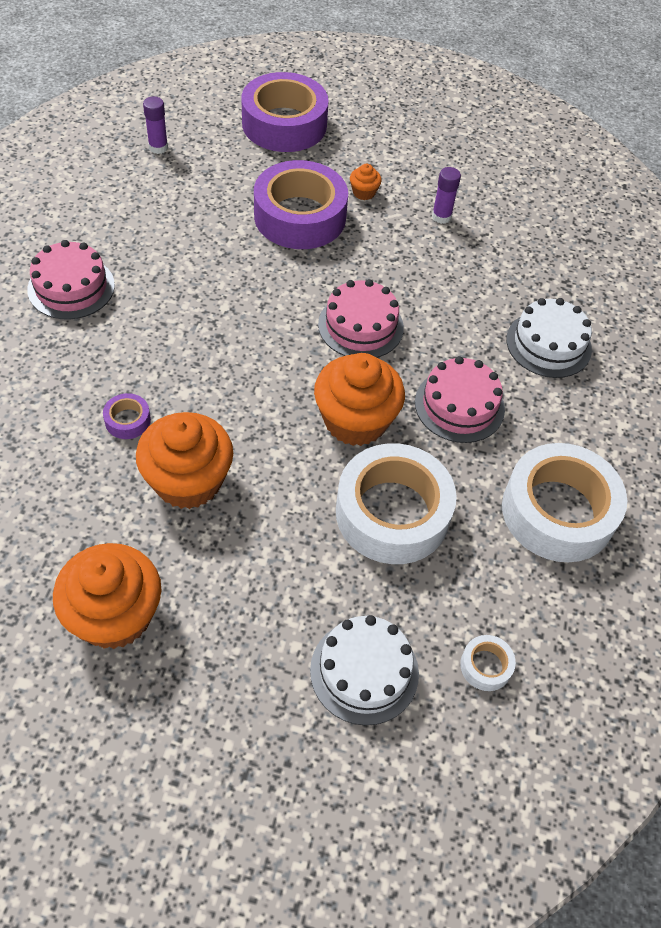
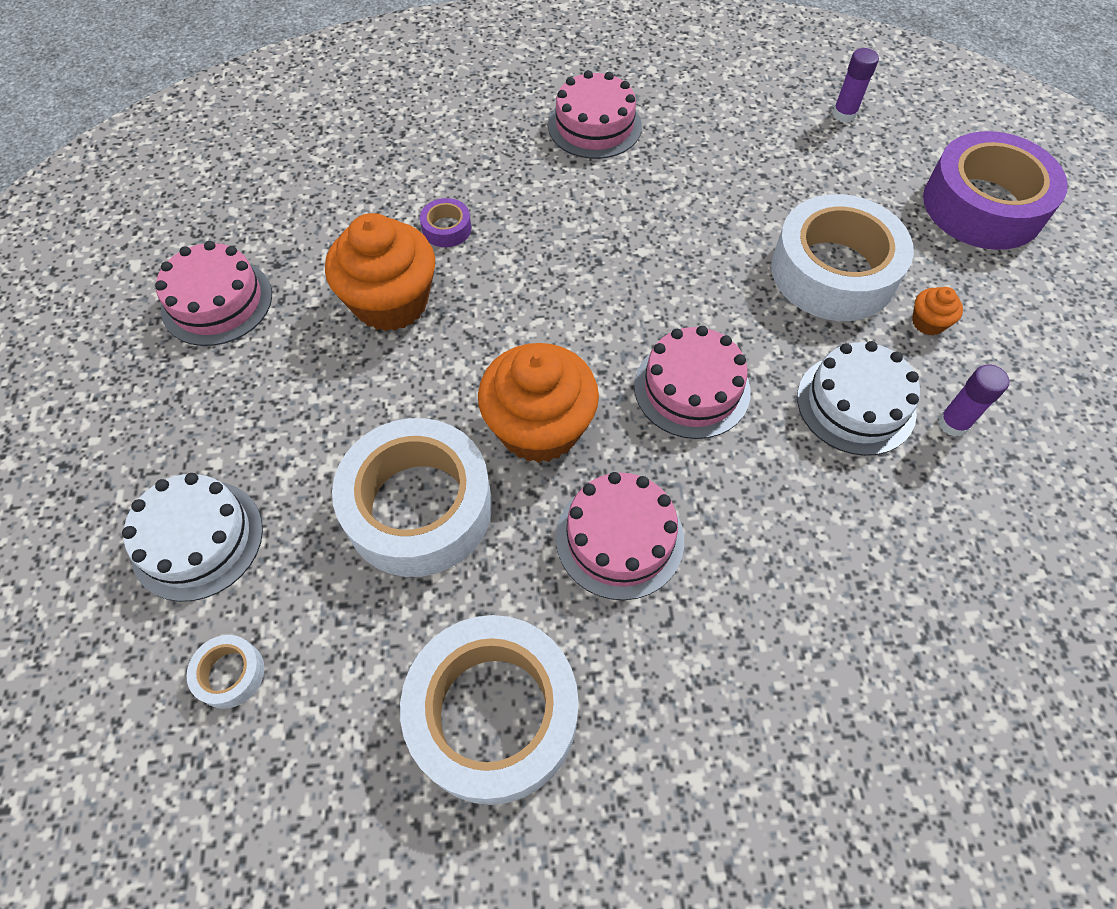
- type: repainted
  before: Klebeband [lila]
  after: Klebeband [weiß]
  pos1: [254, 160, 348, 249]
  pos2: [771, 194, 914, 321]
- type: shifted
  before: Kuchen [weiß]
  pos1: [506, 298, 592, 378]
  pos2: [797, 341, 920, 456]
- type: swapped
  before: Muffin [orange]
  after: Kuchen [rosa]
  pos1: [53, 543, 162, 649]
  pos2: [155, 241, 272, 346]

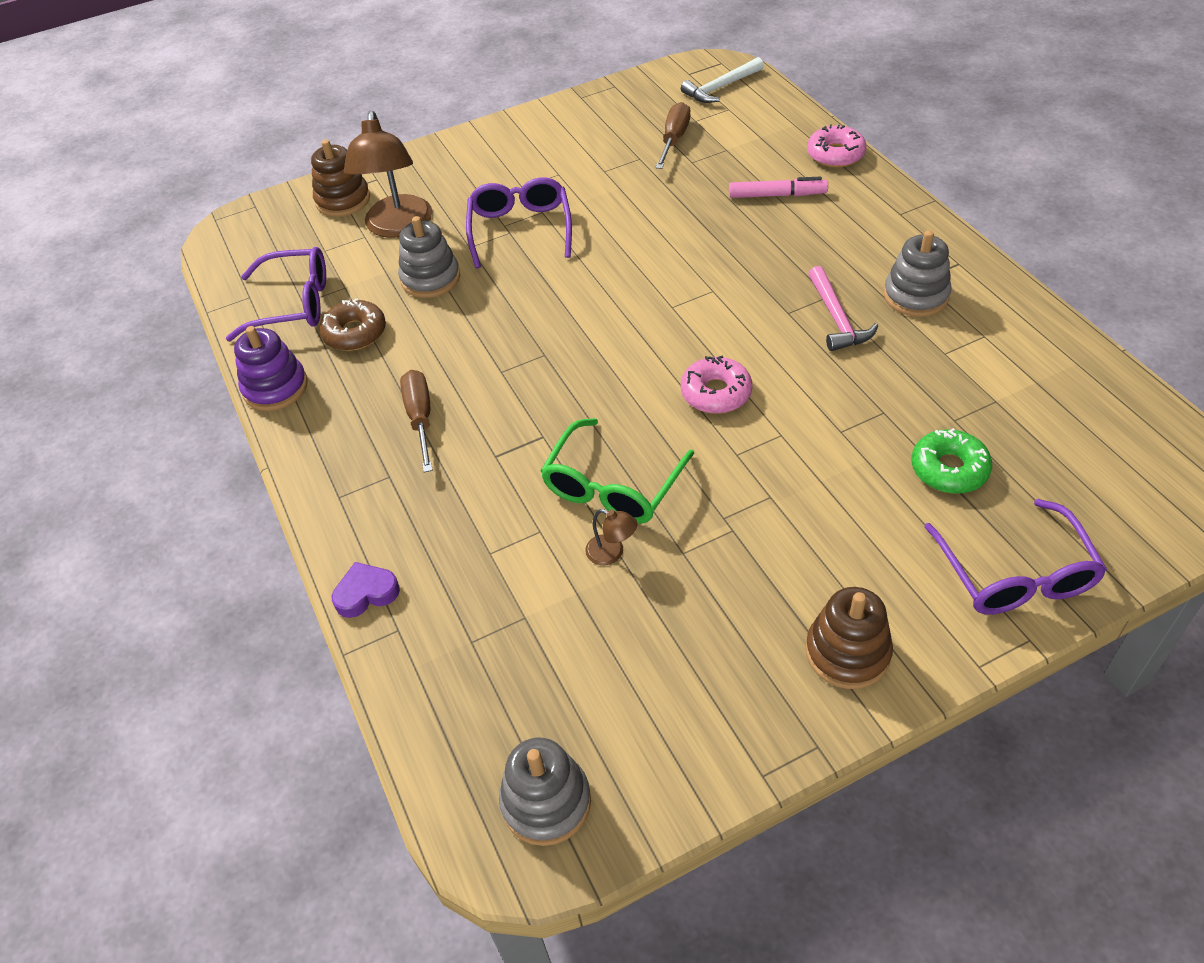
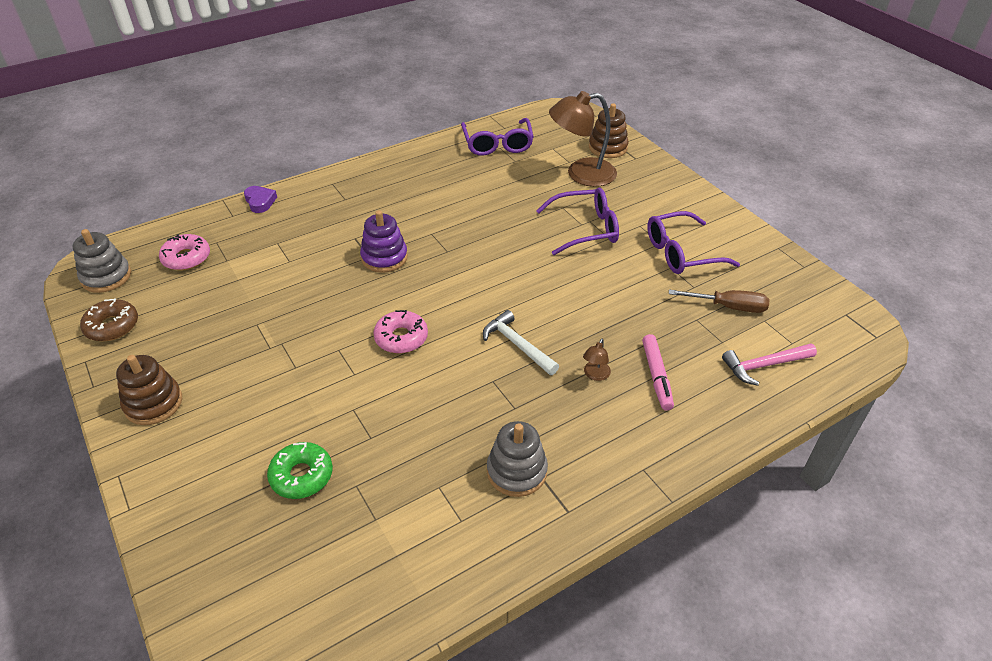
- type: shifted
  before: Hammer [weiß]
  pos1: [681, 57, 764, 103]
  pos2: [483, 310, 559, 375]
- type: shifted
  before: Donut [rosa]
  pos1: [807, 125, 866, 167]
  pos2: [159, 234, 210, 270]
- type: gone
  before: Stapelspielzeug [grau]
  pos1: [398, 216, 460, 298]
- type: shifted
  before: Hammer [rosa]
  pos1: [809, 266, 878, 351]
  pos2: [722, 343, 817, 386]
- type: shifted
  before: Donut [braun]
  pos1: [319, 298, 386, 351]
  pos2: [80, 298, 138, 341]
- type: shifted
  before: Stapelspielzeug [lila]
  pos1: [234, 326, 308, 411]
  pos2: [360, 210, 408, 273]
- type: gone
  before: Schraubenzieher [braun]
  pos1: [400, 370, 433, 473]
- type: gone
  before: Brille [grün]
  pos1: [541, 418, 694, 524]
- type: shifted
  before: Brille [lila]
  pos1: [924, 499, 1107, 615]
  pos2: [647, 211, 740, 274]
- type: shifted
  before: Lampe [braun]
  pos1: [585, 509, 637, 565]
  pos2: [583, 339, 611, 381]

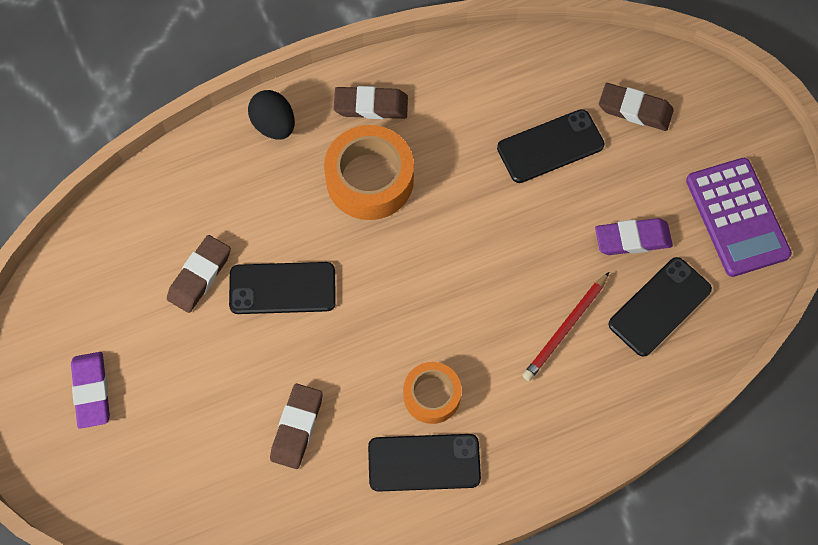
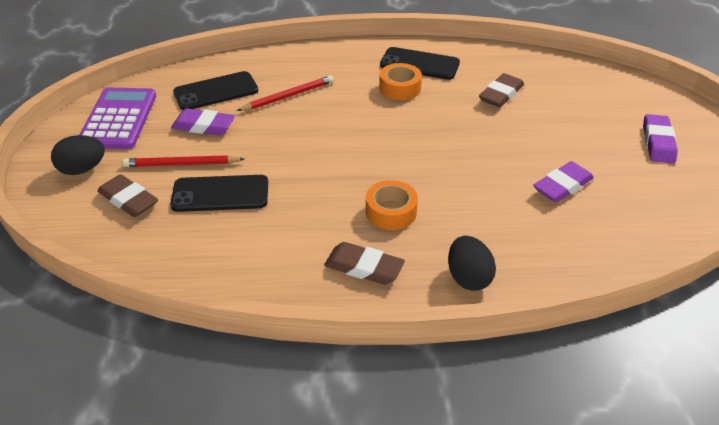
- type: scaled
  before: Klebeband [orange]
  pos1: [324, 125, 414, 220]
  pos2: [366, 180, 418, 230]
  scale: 0.61
- type: repainted
  before: Radiergummi [braun]
  after: Radiergummi [lila]
  pos1: [167, 235, 231, 313]
  pos2: [533, 161, 594, 203]
- type: gone
  before: Handy [schwarz]
  pos1: [229, 262, 336, 314]
- type: new
  after: Ei [schwarz]
  pos2: [51, 135, 105, 175]
- type: new
  after: Bleistift [rot]
  pos2: [122, 155, 244, 167]

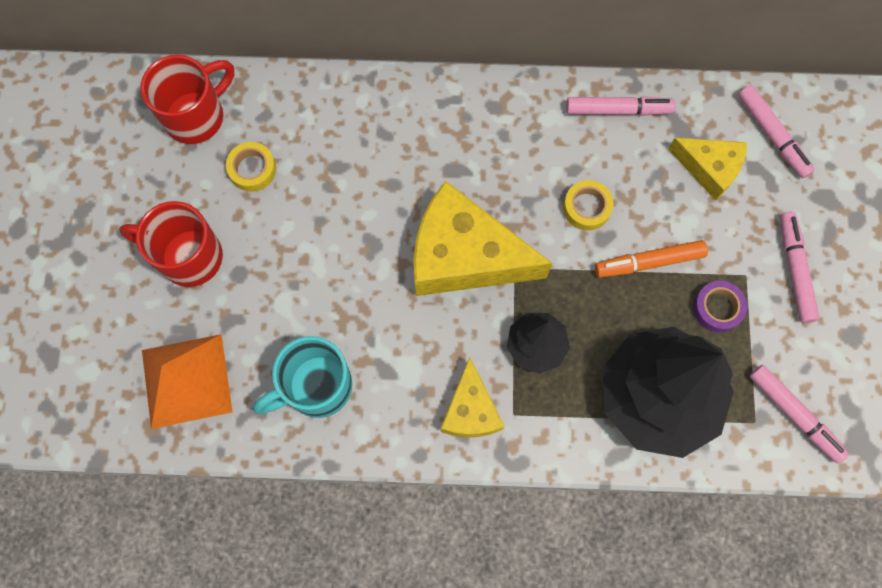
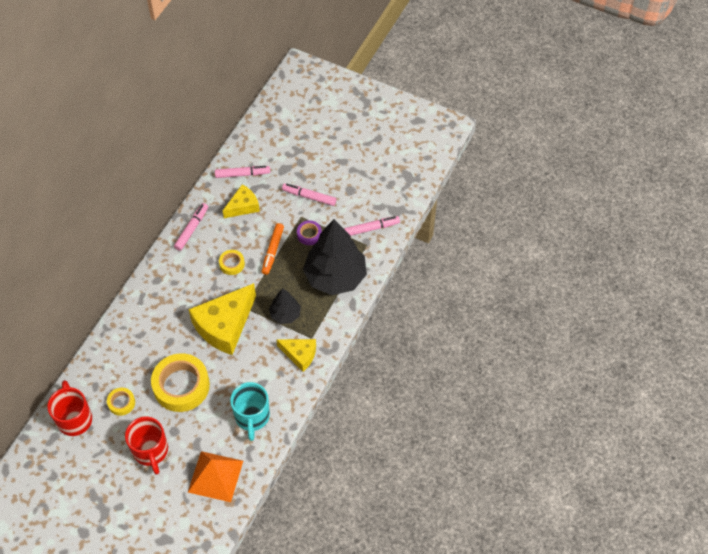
- type: rotated
  before: Tasse [rot]
  pos1: [119, 201, 223, 287]
  pos2: [125, 417, 168, 475]
  turn: -60
- type: new
  after: Klebeband [gelb]
  pos2: [151, 353, 210, 412]

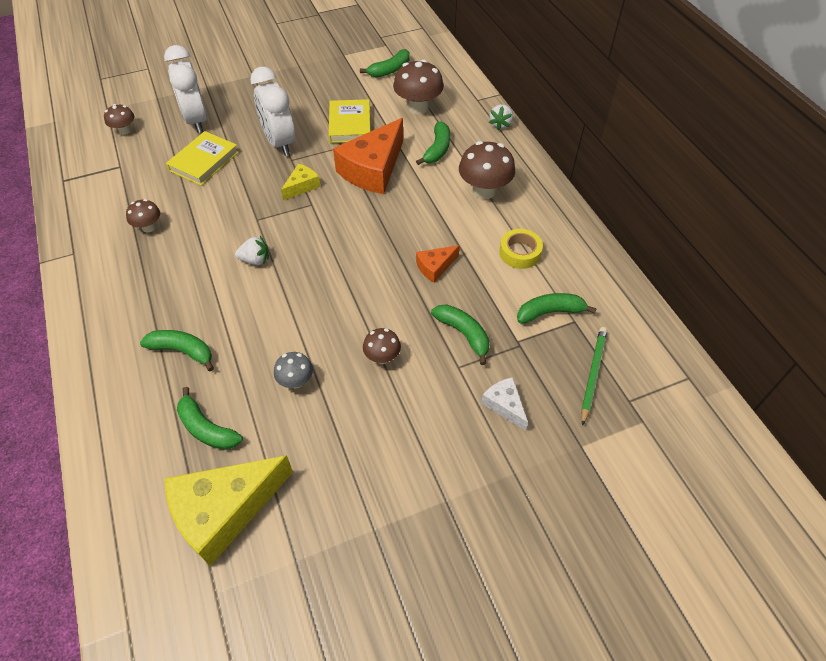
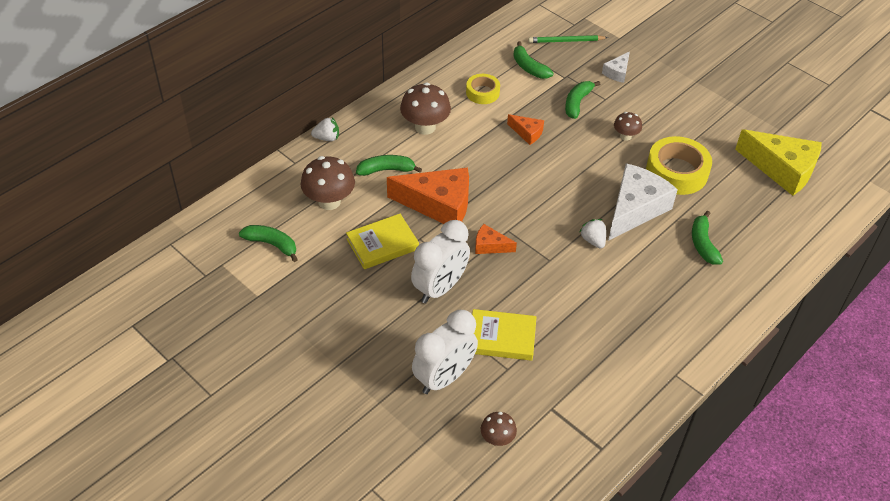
- type: repainted
  before: Käse [gelb]
  after: Käse [orange]
  pos1: [281, 164, 320, 200]
  pos2: [475, 224, 517, 254]
- type: gone
  before: Pilz [braun]
  pos1: [126, 199, 160, 232]
- type: swapped
  before: Pilz [grau]
  after: Klebeband [gelb]
  pos1: [274, 352, 313, 388]
  pos2: [646, 136, 712, 195]
- type: gone
  before: Banane [grün]
  pos1: [177, 387, 243, 450]
- type: new
  after: Käse [weiß]
  pos2: [608, 163, 678, 241]

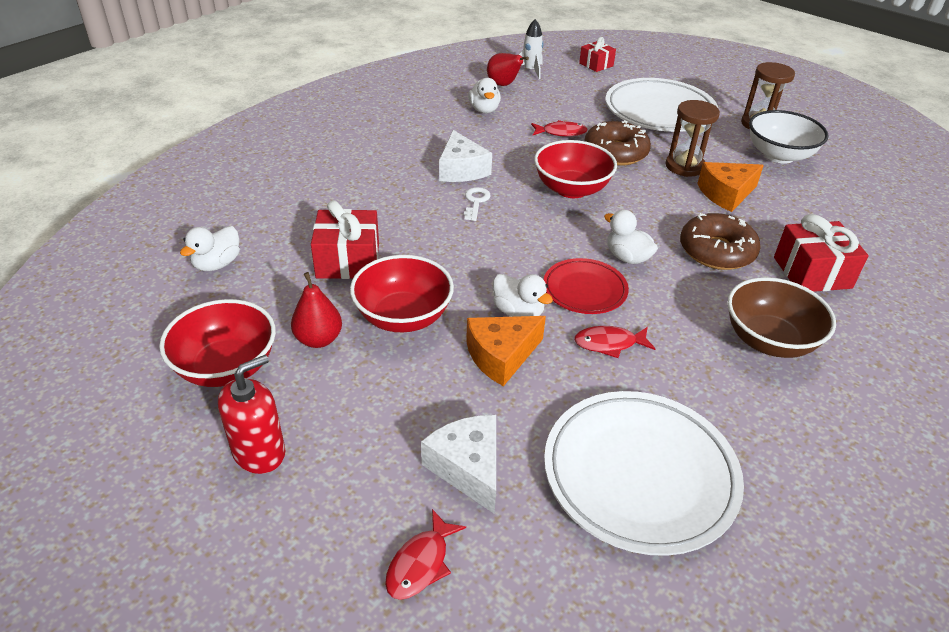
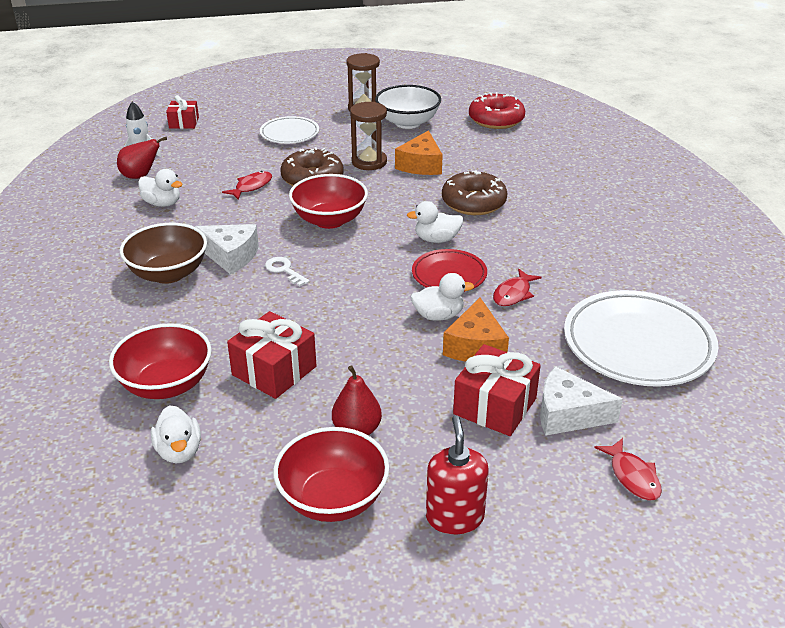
- type: scaled
  before: Teller [weiß]
  pos1: [606, 78, 718, 132]
  pos2: [260, 116, 319, 144]
  scale: 0.56
- type: shifted
  before: Geschenk [rot]
  pos1: [774, 214, 869, 292]
  pos2: [453, 344, 541, 436]
- type: shifted
  before: Schüssel [rot]
  pos1: [350, 255, 454, 332]
  pos2: [109, 323, 212, 399]
- type: shifted
  before: Schüssel [braun]
  pos1: [728, 277, 836, 358]
  pos2: [120, 223, 207, 284]
- type: new
  after: Donut [rot]
  pos2: [469, 92, 525, 129]

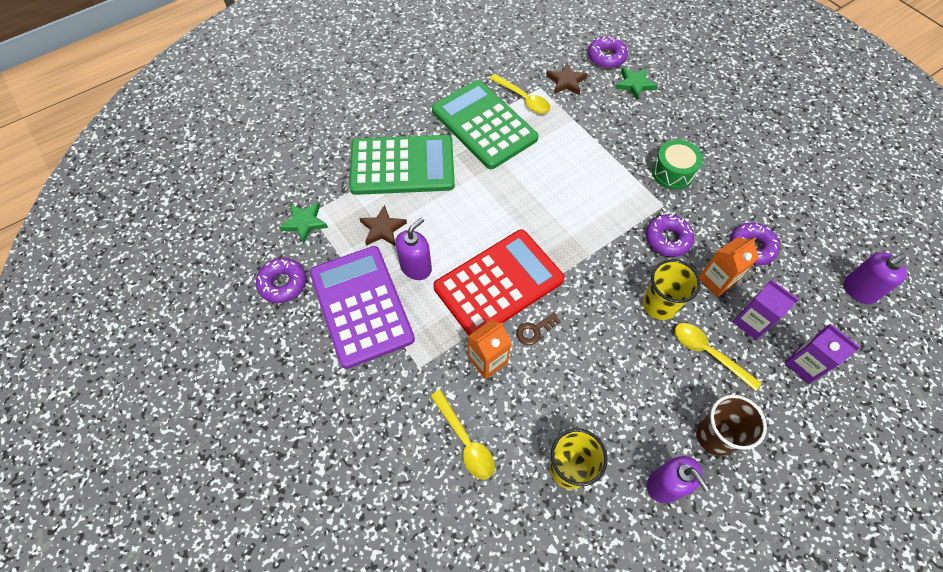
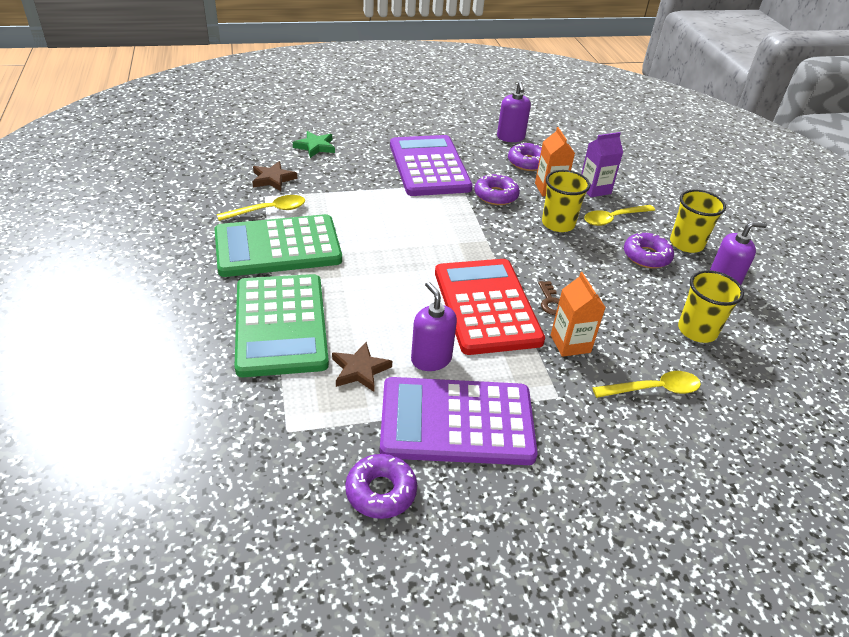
- type: shifted
  before: Donut [lila]
  pos1: [588, 36, 628, 68]
  pos2: [624, 232, 674, 268]
- type: rotated
  before: Taschenrechner [grün]
  pos1: [349, 135, 455, 195]
  pos2: [235, 274, 329, 377]
  turn: 150
- type: swapped
  before: Trommel [grün]
  after: Taschenrechner [lila]
  pos1: [652, 140, 703, 190]
  pos2: [390, 135, 473, 196]
- type: gone
  before: Stern [grün]
  pos1: [279, 202, 328, 243]
- type: shifted
  before: Seifenspender [lila]
  pos1: [844, 252, 907, 304]
  pos2: [497, 82, 531, 142]
- type: gone
  before: Getränkekarton [lila]
  pos1: [784, 324, 861, 384]
- type: repainted
  before: Becher [braun]
  after: Becher [gelb]
  pos1: [696, 395, 767, 456]
  pos2: [670, 190, 726, 253]

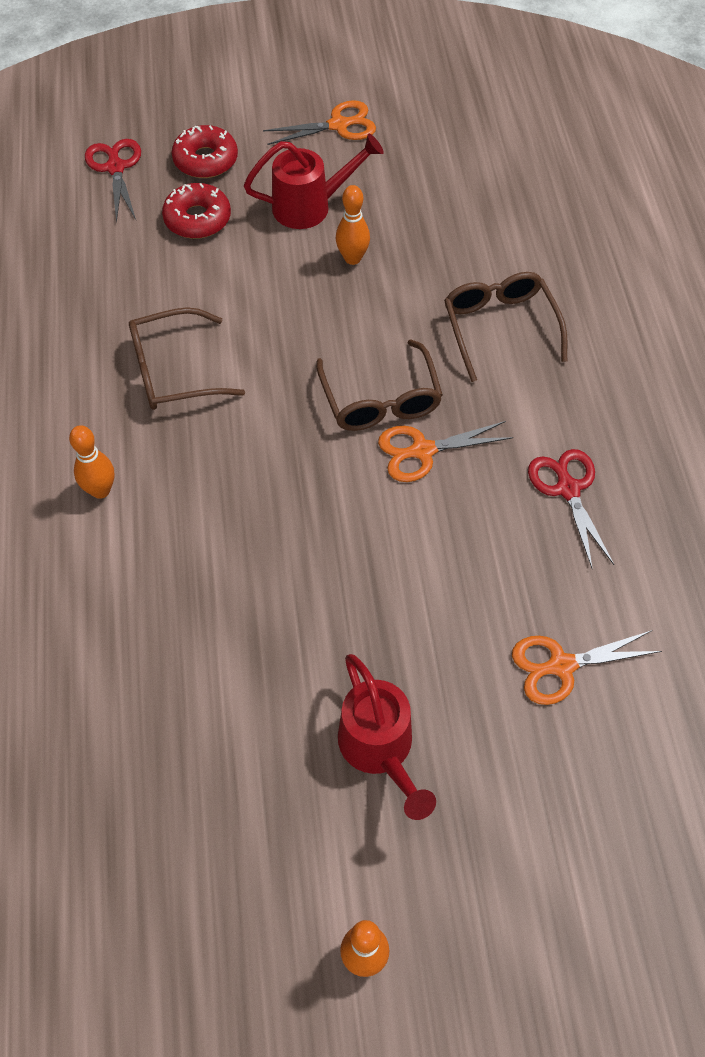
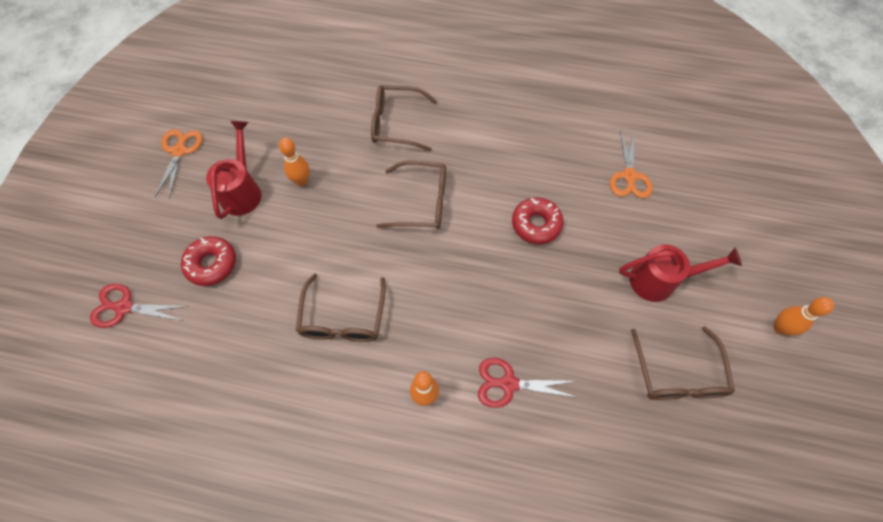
- type: shifted
  before: Donut [rot]
  pos1: [172, 125, 238, 178]
  pos2: [512, 197, 564, 244]
- type: gone
  before: Schere [orange]
  pos1: [378, 421, 513, 482]
- type: shifted
  before: Schere [rot]
  pos1: [528, 449, 614, 569]
  pos2: [478, 358, 579, 408]
- type: new
  after: Brille [braun]
  pos2: [631, 326, 735, 400]

